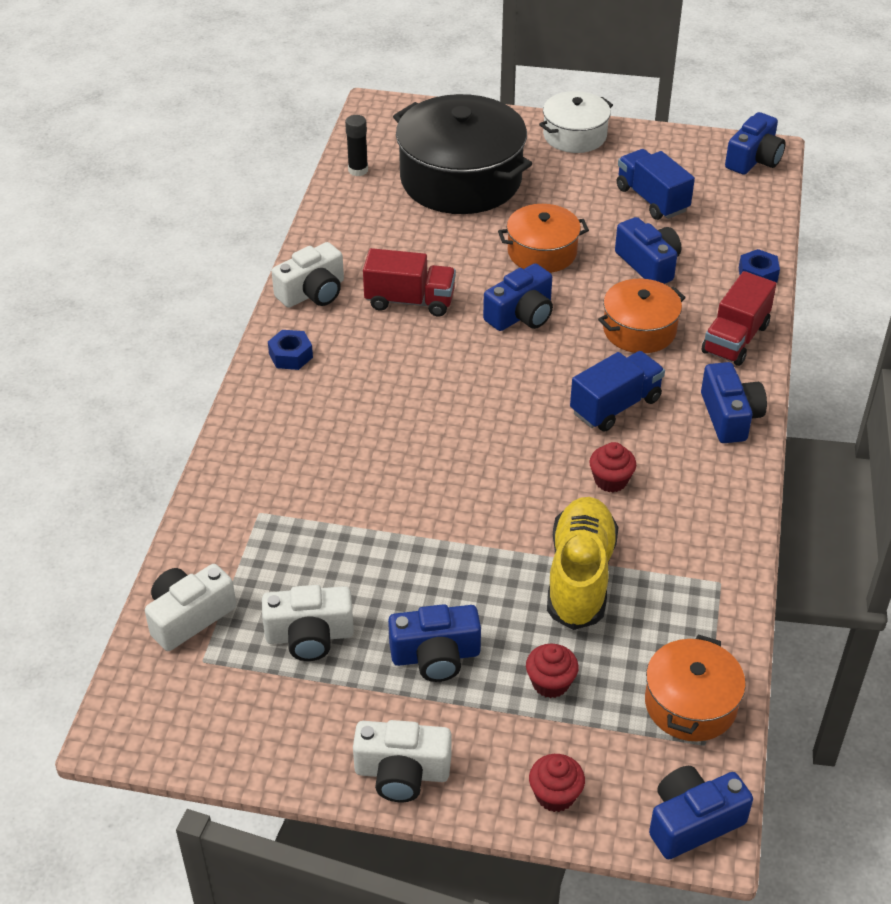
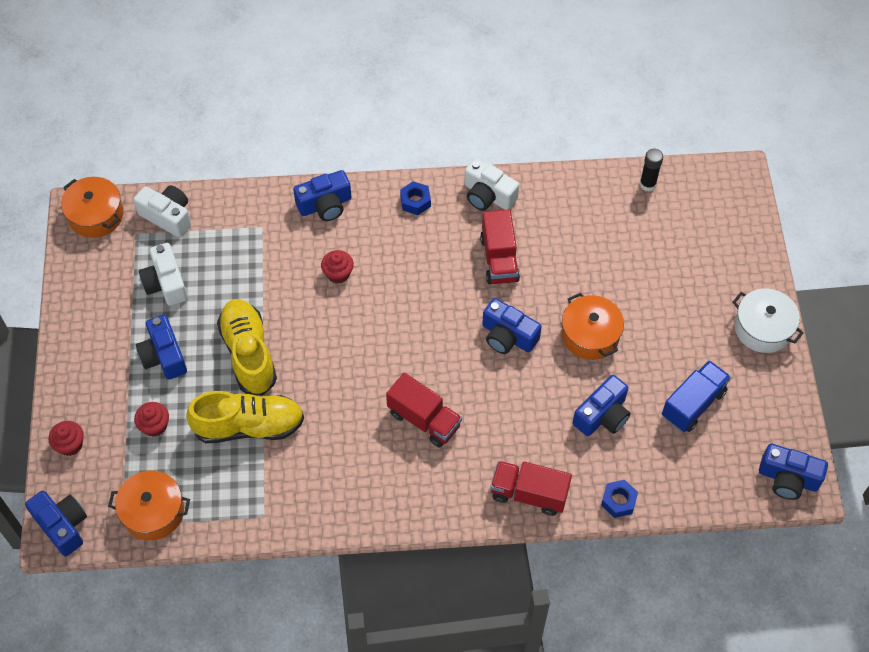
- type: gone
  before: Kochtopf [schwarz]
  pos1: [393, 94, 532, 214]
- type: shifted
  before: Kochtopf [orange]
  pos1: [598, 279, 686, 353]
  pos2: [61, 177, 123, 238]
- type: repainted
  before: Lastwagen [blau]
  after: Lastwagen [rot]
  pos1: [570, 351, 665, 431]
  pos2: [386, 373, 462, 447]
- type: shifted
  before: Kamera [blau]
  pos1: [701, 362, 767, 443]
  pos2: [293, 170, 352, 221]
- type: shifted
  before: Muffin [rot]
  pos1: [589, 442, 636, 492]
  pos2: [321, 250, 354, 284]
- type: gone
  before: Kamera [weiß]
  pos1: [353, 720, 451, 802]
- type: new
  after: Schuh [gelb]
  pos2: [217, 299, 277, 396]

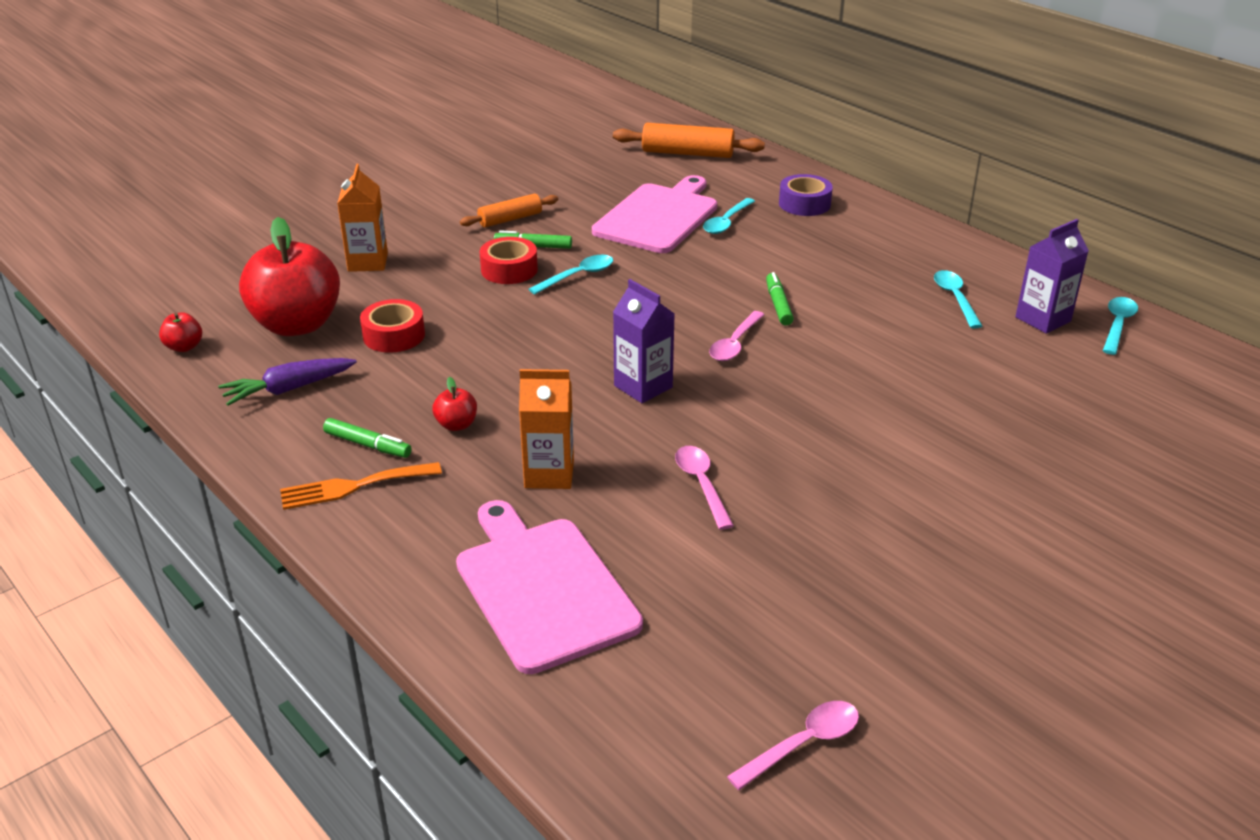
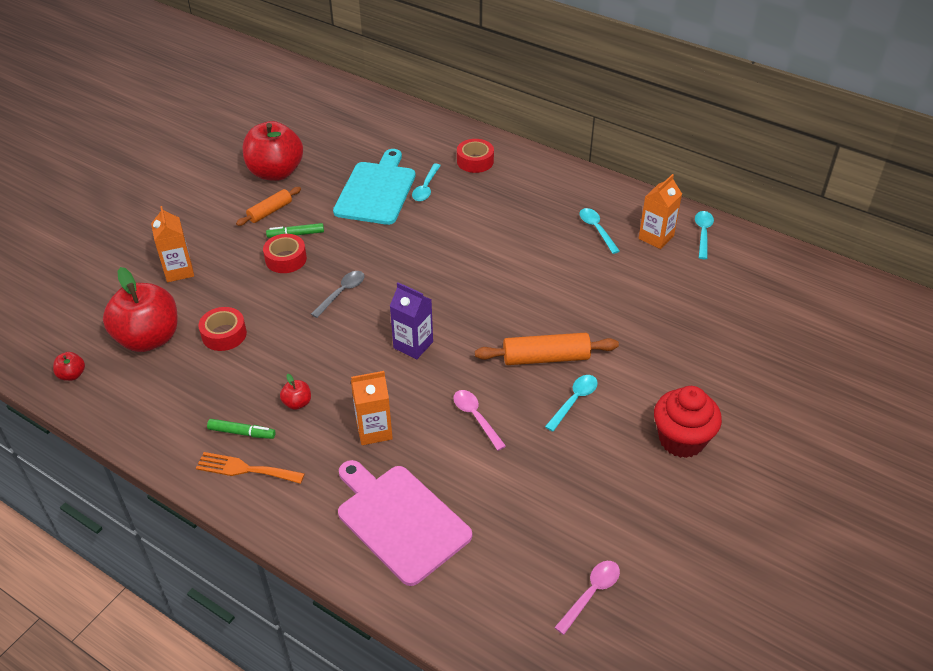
- type: shifted
  before: Nudelholz [orange]
  pos1: [613, 123, 765, 158]
  pos2: [475, 333, 619, 365]
- type: repainted
  before: Klebeband [lila]
  after: Klebeband [rot]
  pos1: [779, 174, 833, 216]
  pos2: [457, 139, 494, 173]
- type: repainted
  before: Schneidebrett [rosa]
  after: Schneidebrett [türkis]
  pos1: [592, 175, 717, 253]
  pos2: [333, 149, 416, 225]
- type: repainted
  before: Getränkekarton [lila]
  after: Getränkekarton [orange]
  pos1: [1015, 219, 1089, 334]
  pos2: [639, 174, 682, 249]
- type: shifted
  before: Löffel [türkis]
  pos1: [529, 255, 613, 294]
  pos2: [545, 375, 598, 432]
- type: gone
  before: Filzstift [grün]
  pos1: [766, 272, 794, 326]
- type: gone
  before: Löffel [rosa]
  pos1: [709, 311, 765, 361]
- type: gone
  before: Karotte [lila]
  pos1: [218, 358, 357, 406]
- type: rotated
  before: Gabel [orange]
  pos1: [280, 462, 442, 510]
  pos2: [196, 452, 305, 484]
  turn: 45
- type: new
  after: Apfel [rot]
  pos2: [243, 121, 303, 181]
- type: new
  after: Löffel [grau]
  pos2: [311, 271, 365, 318]
- type: new
  after: Muffin [rot]
  pos2: [654, 386, 722, 458]

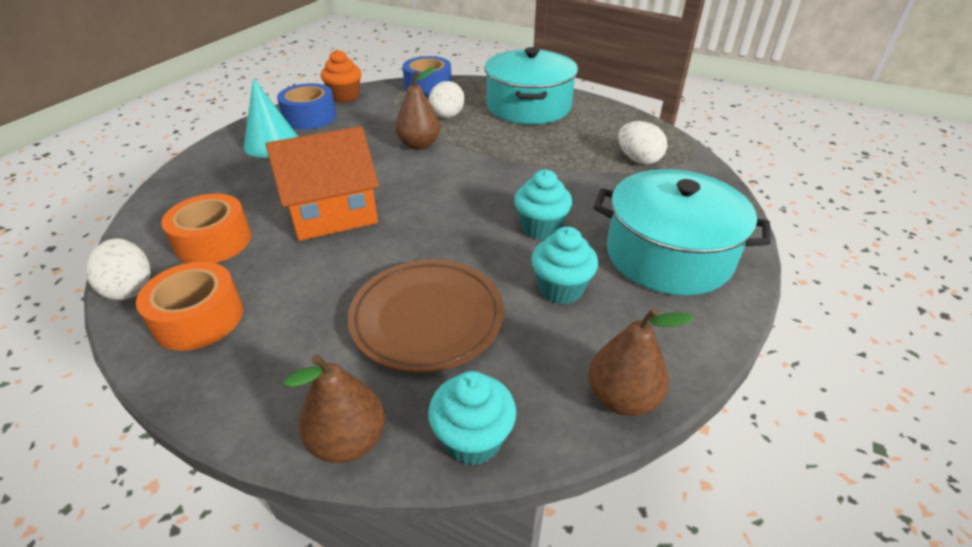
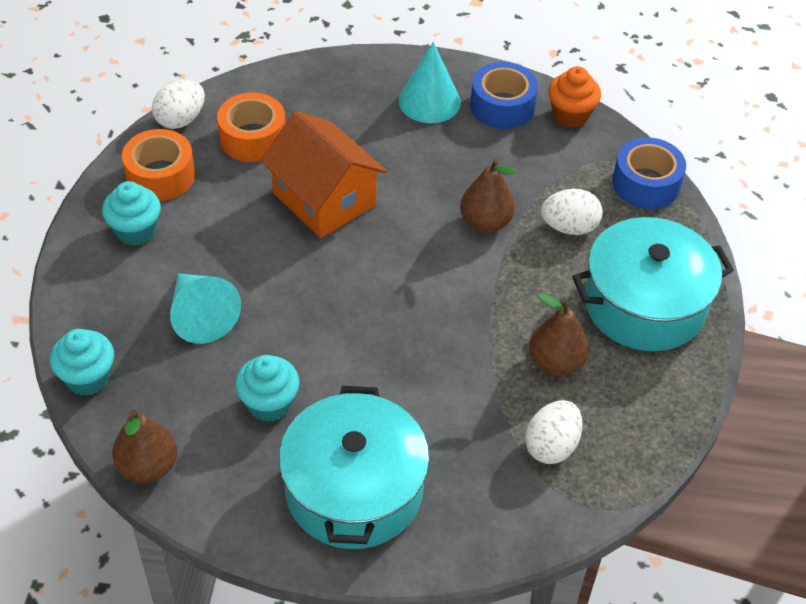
- type: shifted
  before: Muffin [türkis]
  pos1: [514, 170, 573, 240]
  pos2: [102, 181, 161, 246]
- type: swapped
  before: Teller [braun]
  after: Kegel [türkis]
  pos1: [348, 260, 504, 373]
  pos2: [170, 273, 241, 344]
- type: shifted
  before: Birne [braun]
  pos1: [284, 354, 385, 463]
  pos2: [529, 293, 589, 376]

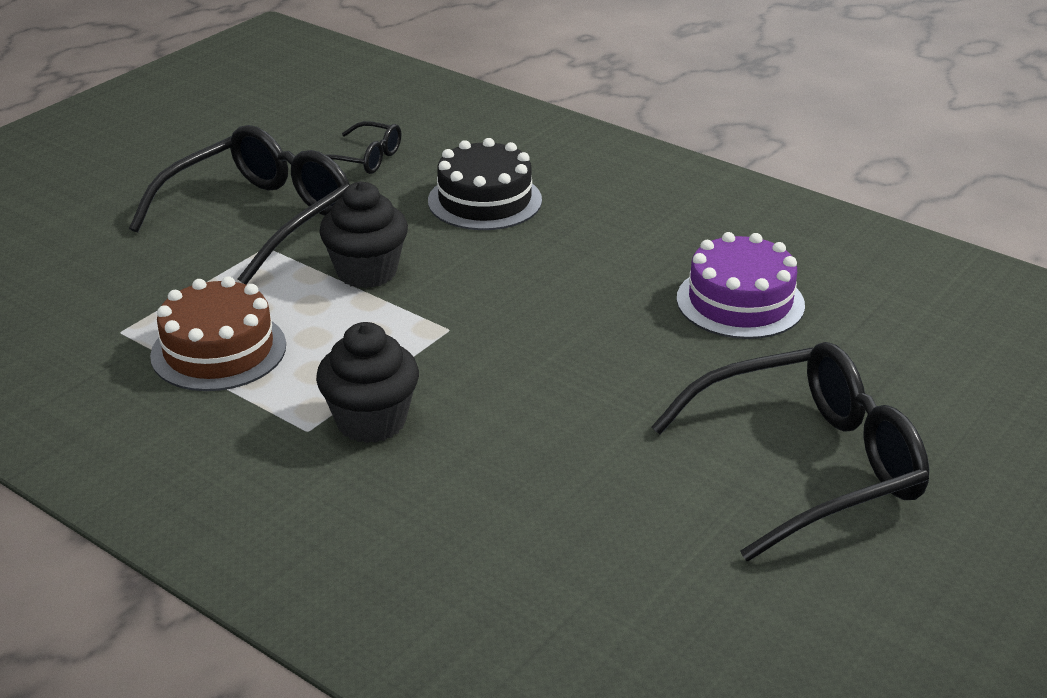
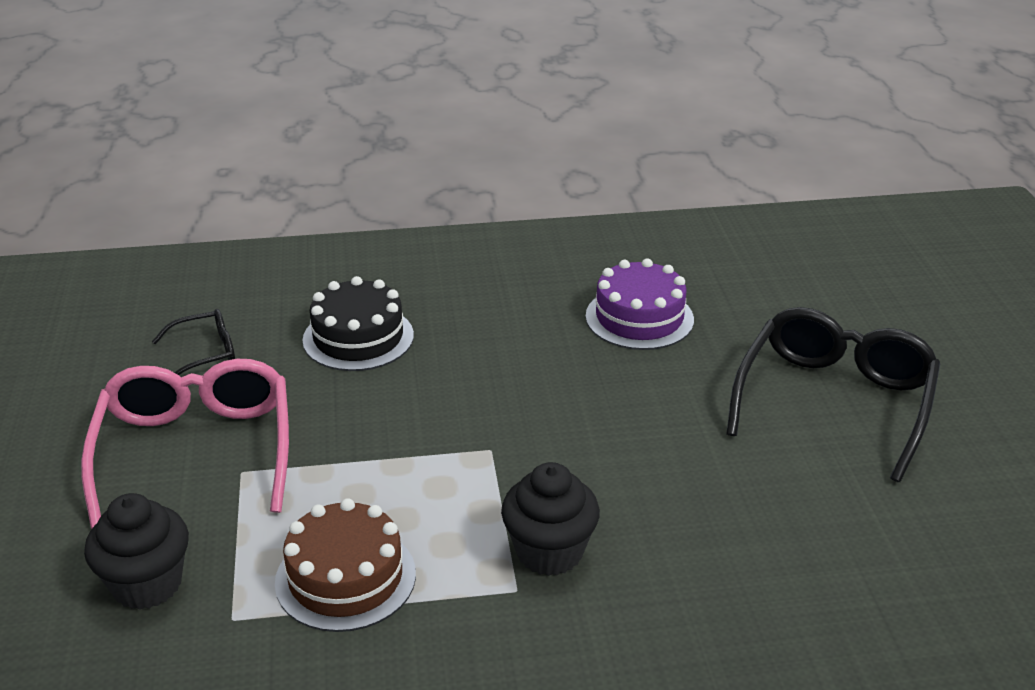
- type: repainted
  before: Brille [schwarz]
  after: Brille [rosa]
  pos1: [129, 125, 350, 285]
  pos2: [81, 359, 289, 529]
- type: shifted
  before: Muffin [schwarz]
  pos1: [319, 181, 408, 288]
  pos2: [84, 493, 189, 610]

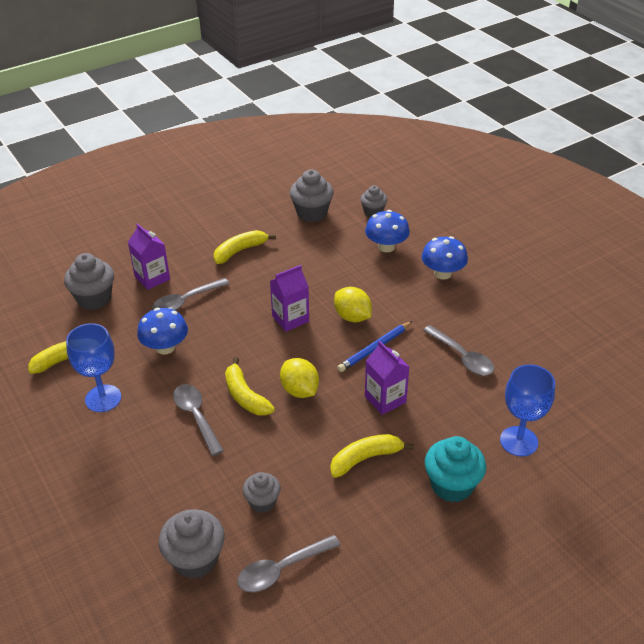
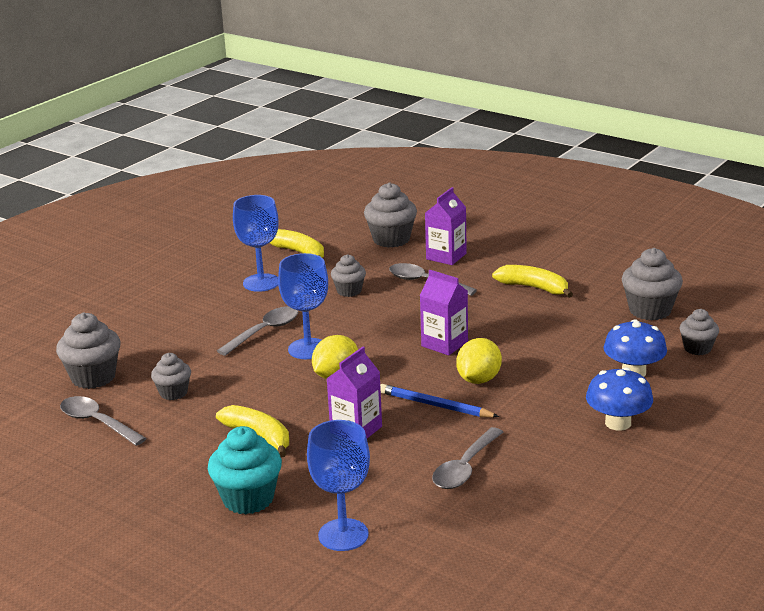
- type: swapped
  before: Pilz [blau]
  after: Muffin [grau]
  pos1: [137, 308, 188, 355]
  pos2: [331, 254, 366, 297]
- type: swapped
  before: Banane [gelb]
  after: Kelch [blau]
  pos1: [225, 357, 275, 416]
  pos2: [278, 253, 328, 359]

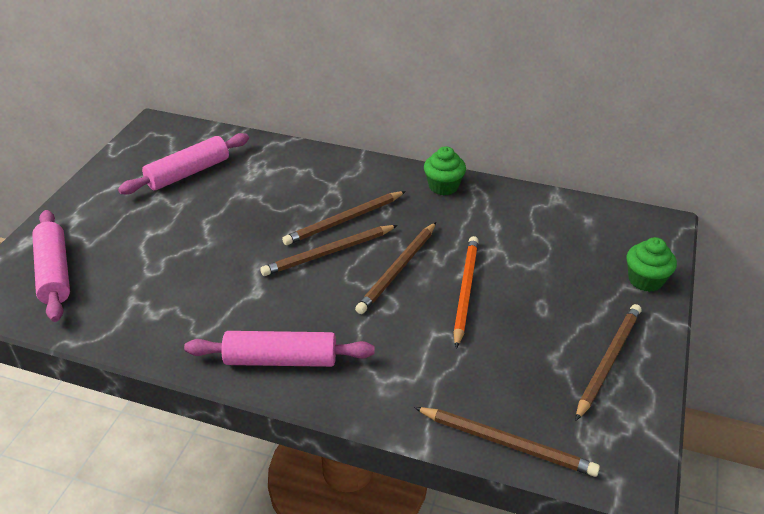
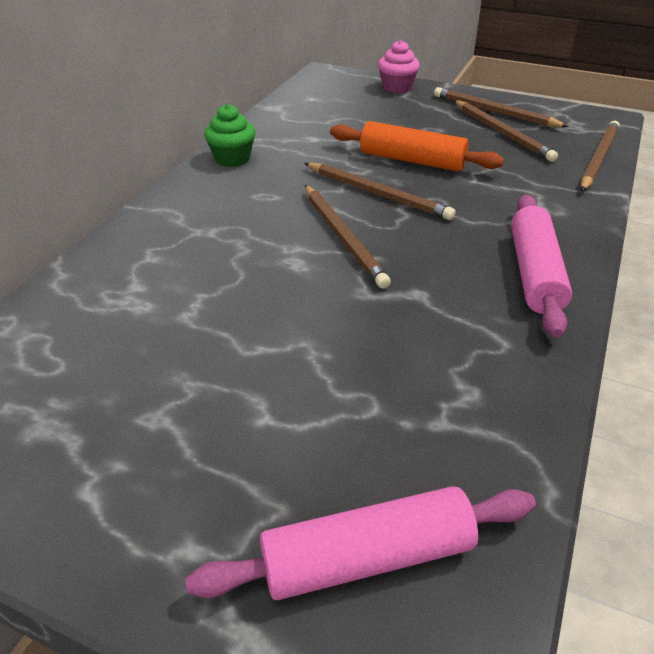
- type: gone
  before: Nudelholz [rosa]
  pos1: [118, 133, 249, 194]
- type: shifted
  before: Bleistift [braun]
  pos1: [282, 191, 406, 245]
  pos2: [454, 100, 558, 162]
- type: swapped
  before: Bleistift [orange]
  after: Nudelholz [orange]
  pos1: [453, 236, 479, 349]
  pos2: [330, 121, 504, 172]
- type: repainted
  before: Muffin [grün]
  after: Muffin [rosa]
  pos1: [627, 237, 677, 292]
  pos2: [378, 40, 420, 94]

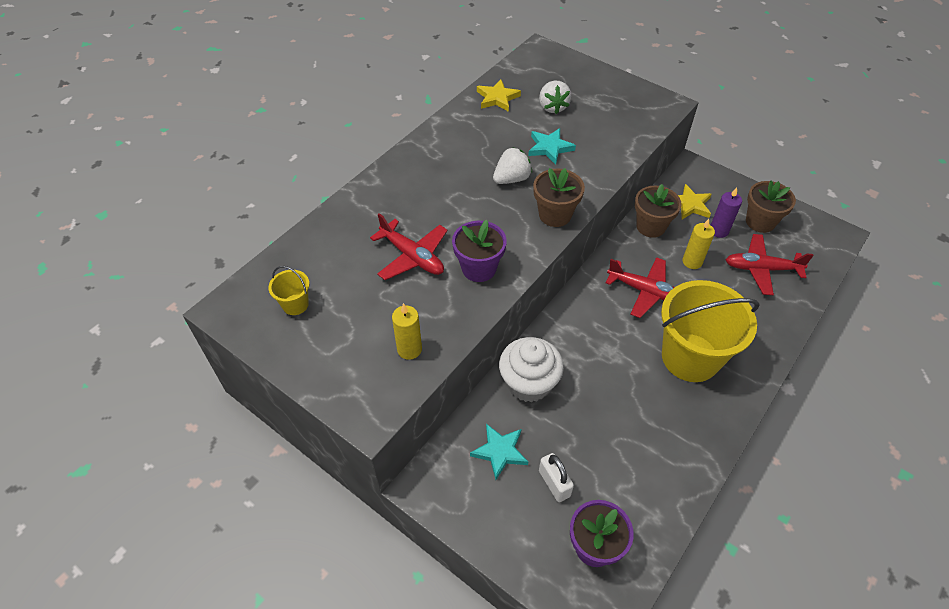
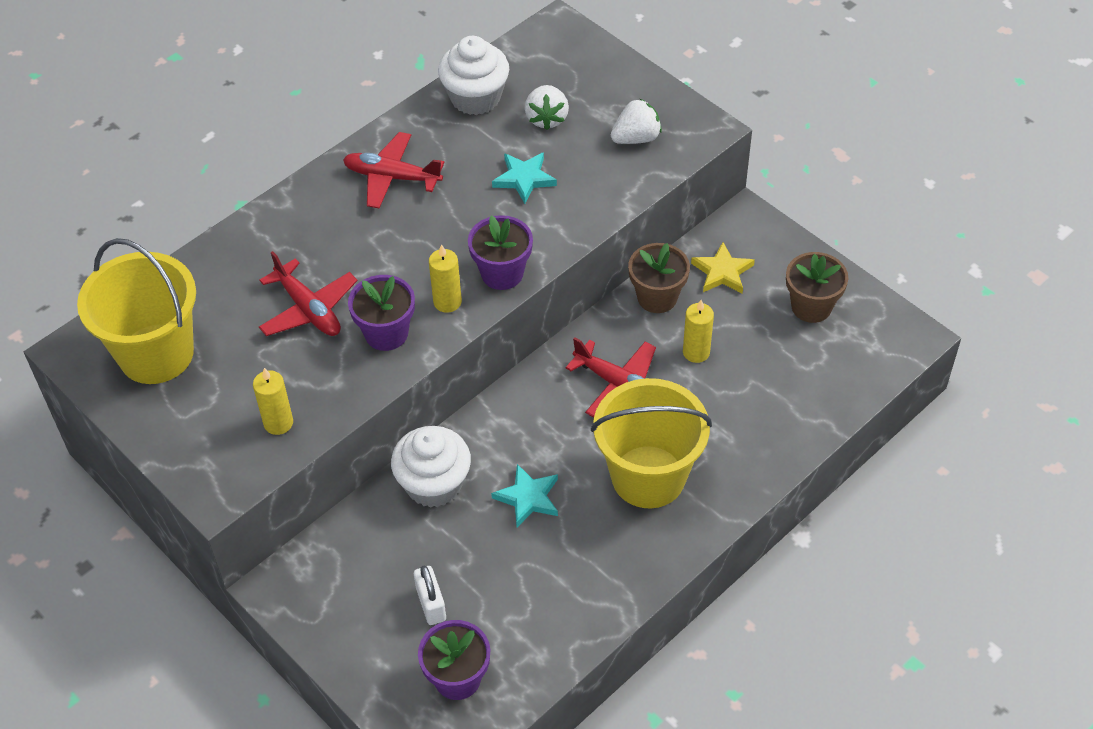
- type: swapped
  before: Stern [gelb]
  after: Muffin [weiß]
  pos1: [477, 79, 521, 112]
  pos2: [438, 36, 509, 115]
- type: shifted
  before: Erdbeere [weiß]
  pos1: [493, 147, 532, 184]
  pos2: [611, 99, 662, 144]
- type: repainted
  before: Blumentopf [braun]
  after: Blumentopf [lila]
  pos1: [533, 168, 585, 227]
  pos2: [468, 215, 533, 290]
- type: gone
  before: Kerze [lila]
  pos1: [711, 187, 742, 238]
- type: shifted
  before: Flugzeug [rot]
  pos1: [726, 234, 814, 295]
  pos2: [343, 132, 444, 208]
- type: scaled
  before: Eimer [gelb]
  pos1: [268, 266, 310, 315]
  pos2: [77, 238, 196, 384]
  scale: 2.37
- type: shifted
  before: Stern [türkis]
  pos1: [470, 424, 528, 480]
  pos2: [491, 464, 558, 527]
- type: new
  after: Kerze [gelb]
  pos2: [429, 244, 462, 313]

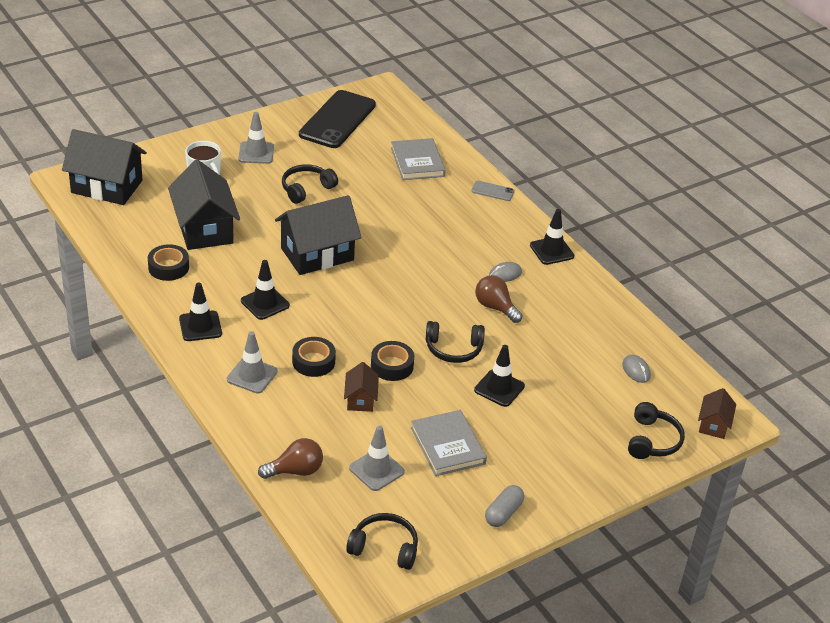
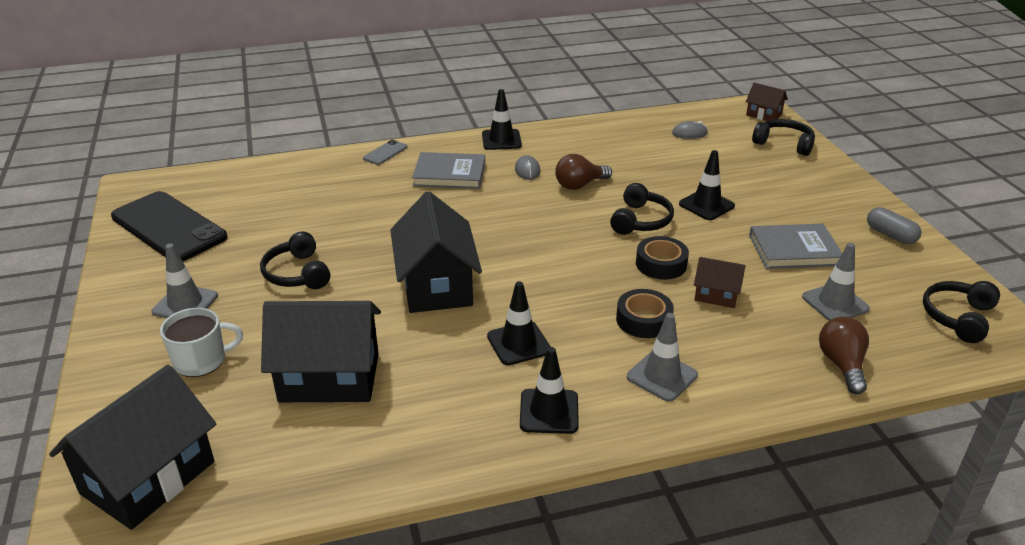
- type: shifted
  before: Buch [grau]
  pos1: [391, 138, 446, 180]
  pos2: [412, 152, 485, 189]
- type: gone
  before: Klebeband [schwarz]
  pos1: [148, 244, 189, 281]

